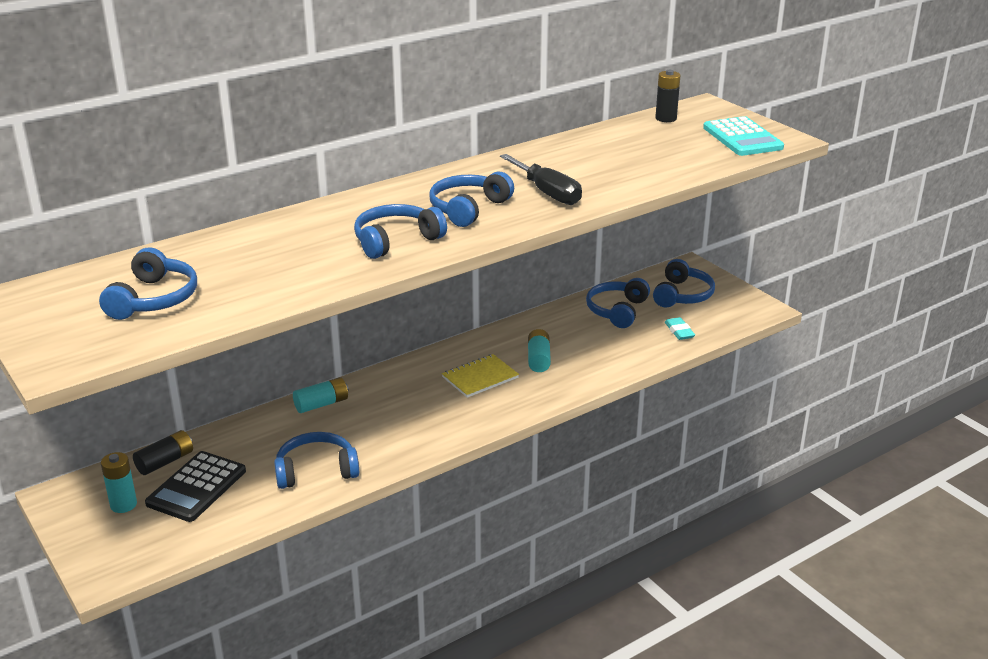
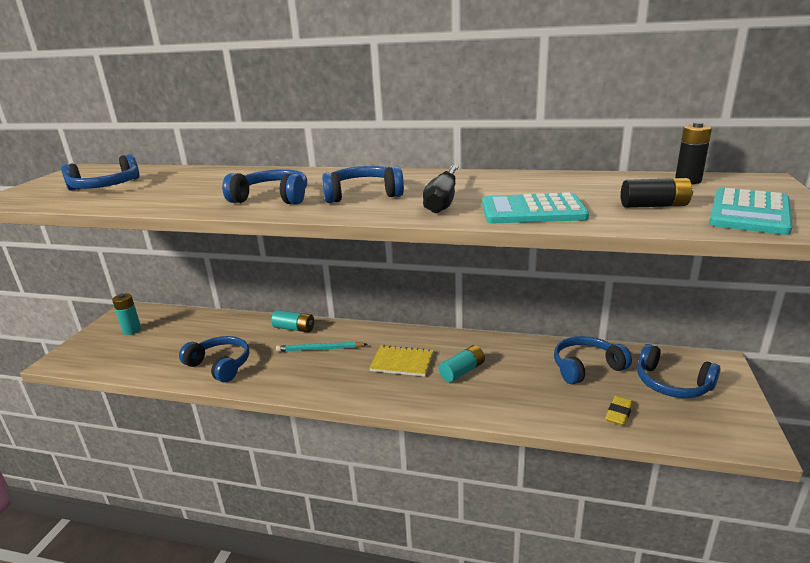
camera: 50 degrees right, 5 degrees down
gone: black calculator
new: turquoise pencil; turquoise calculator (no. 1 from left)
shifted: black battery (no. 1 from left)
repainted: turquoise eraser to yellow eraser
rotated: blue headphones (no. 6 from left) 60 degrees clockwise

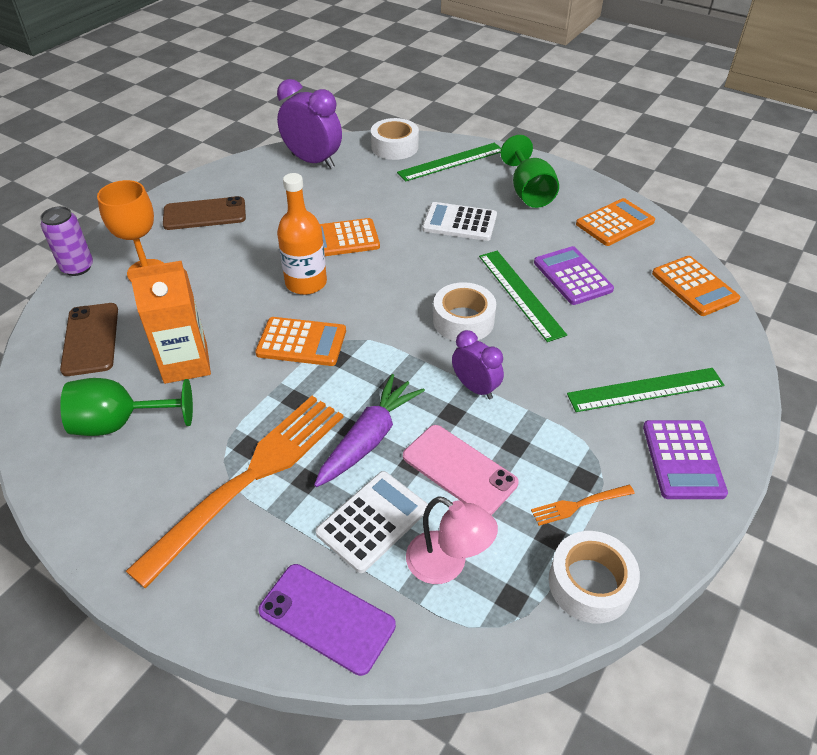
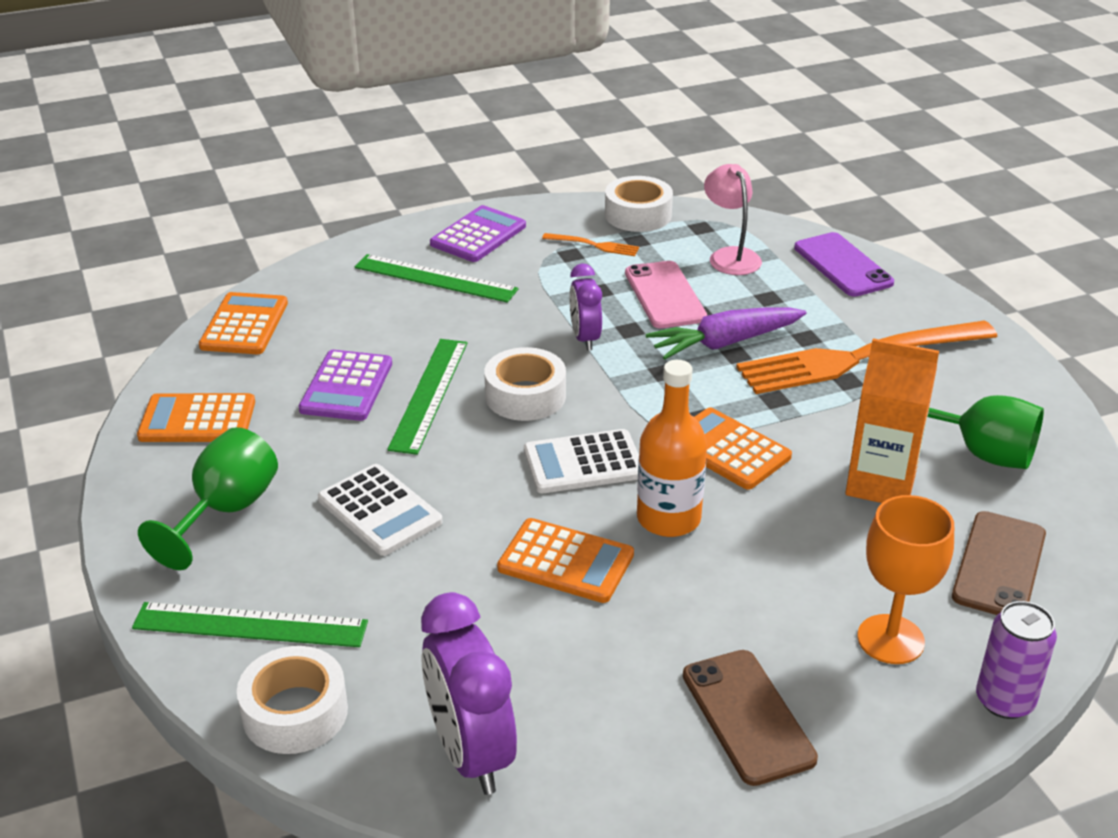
camera: 145 degrees left, 10 degrees down
shifted: white calculator (no. 1 from left in the first image) to white calculator (no. 2 from left)
rotated: brown phone (no. 2 from left in the first image) 45 degrees clockwise

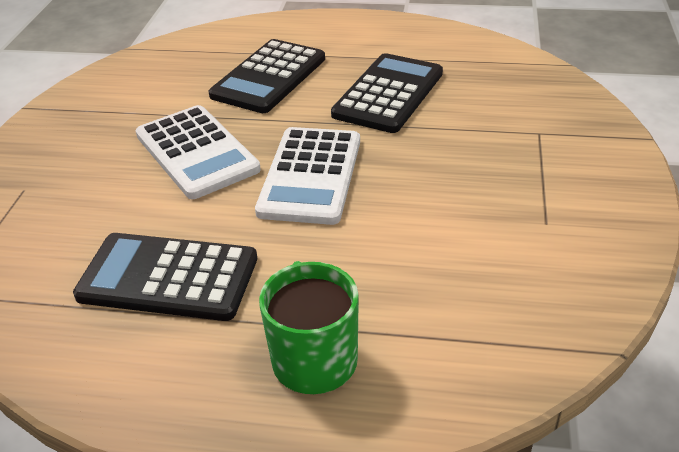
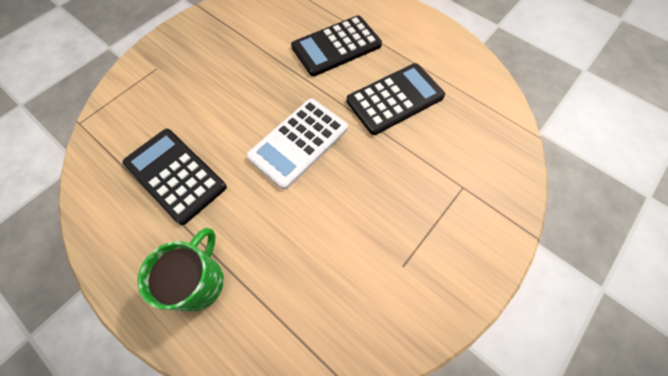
camera: 30 degrees right, 25 degrees up
gone: white calculator (no. 1 from left)

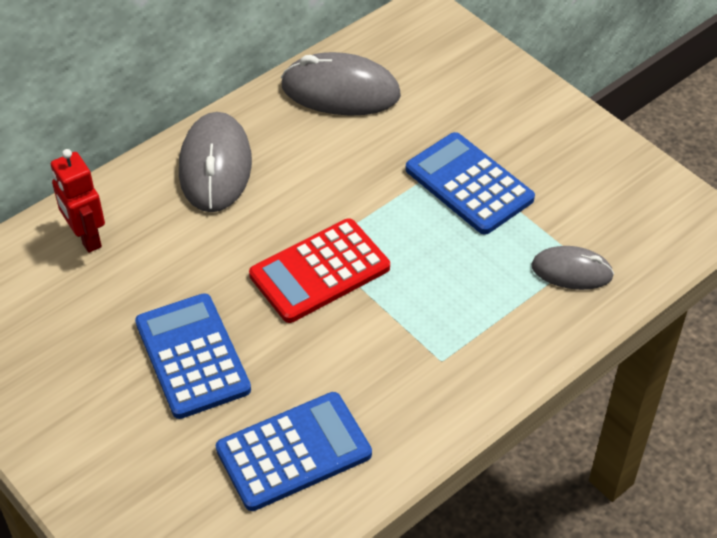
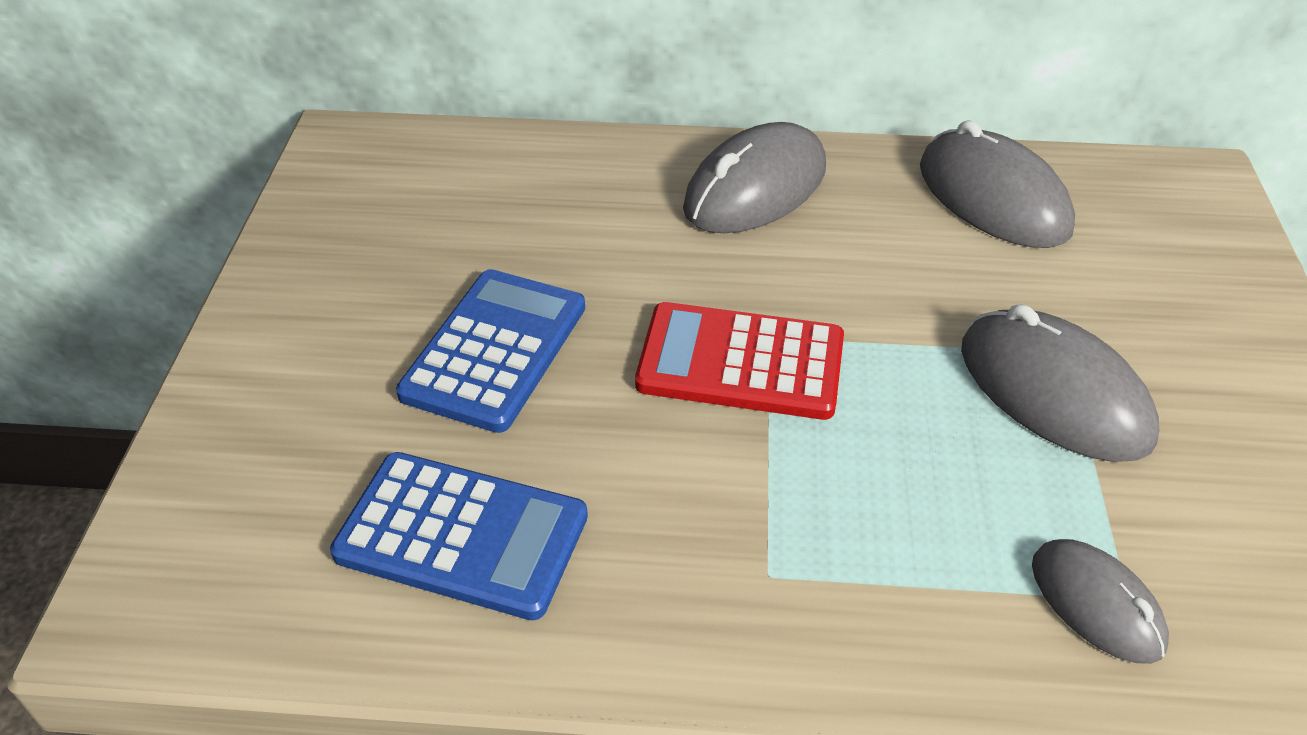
camera: 45 degrees right, 5 degrees down
gone: red robot
swapped: blue calculator (no. 3 from left) to grey mouse (no. 3 from left)

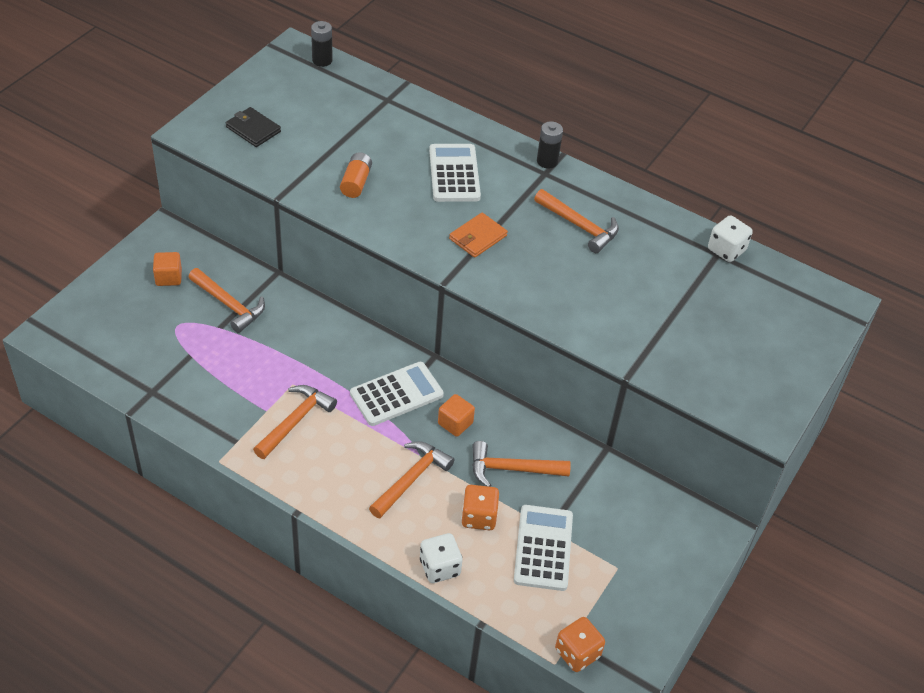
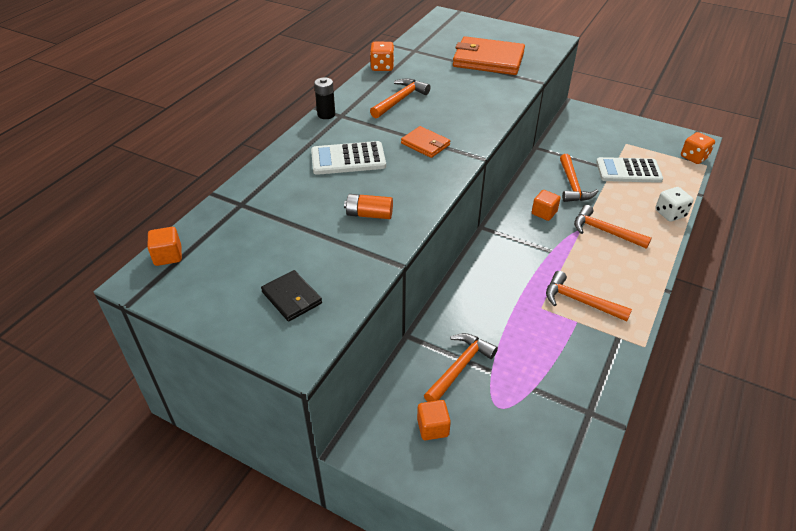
camera: 90 degrees left, 5 degrees down
gone: white calculator (no. 1 from left); white dice (no. 2 from left)
new: orange wallet (no. 2 from left)
shifted: orange dice (no. 1 from left)
swapped: black battery (no. 1 from left) to orange cube (no. 1 from left)
rotated: black wallet 75 degrees counterclockwise

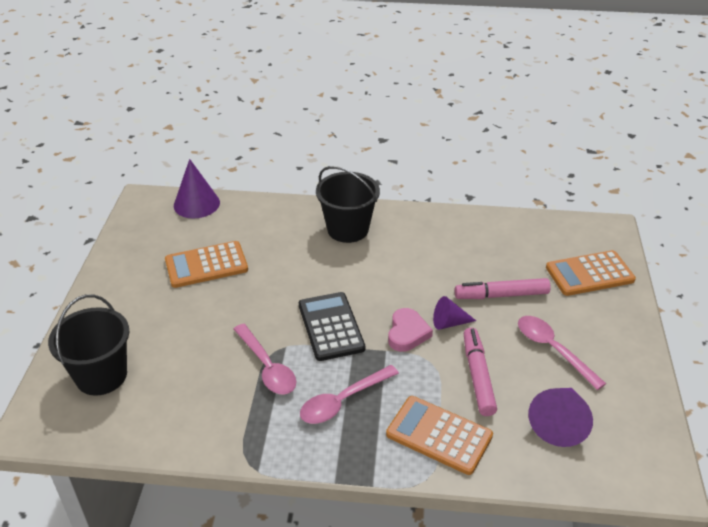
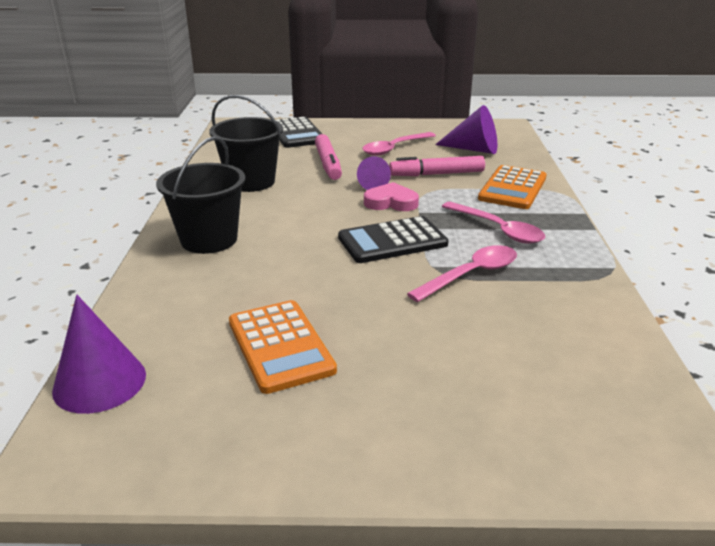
camera: 95 degrees left, 10 degrees down
shifted: black bucket (no. 1 from left in the first image) to black bucket (no. 2 from left)
repainted: orange calculator (no. 3 from left) to black calculator (no. 1 from left)

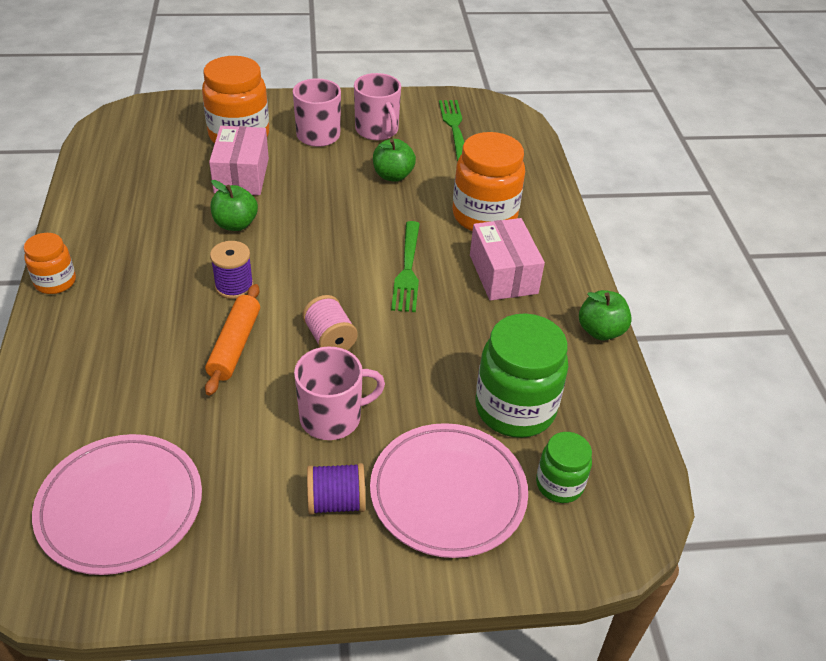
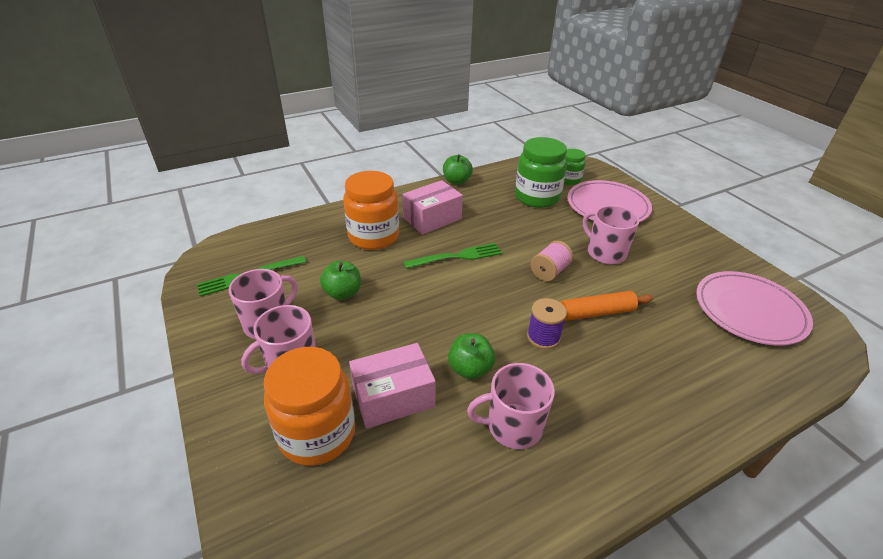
camera: 110 degrees left, 5 degrees down
gone: orange jar (no. 1 from left); purple spool (no. 2 from left)
new: pink mug (no. 3 from left)

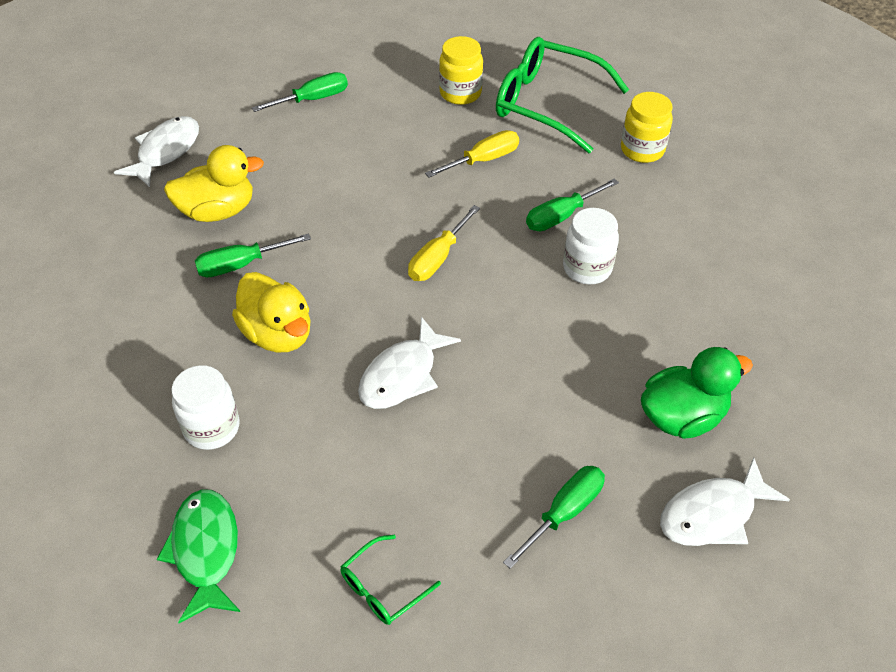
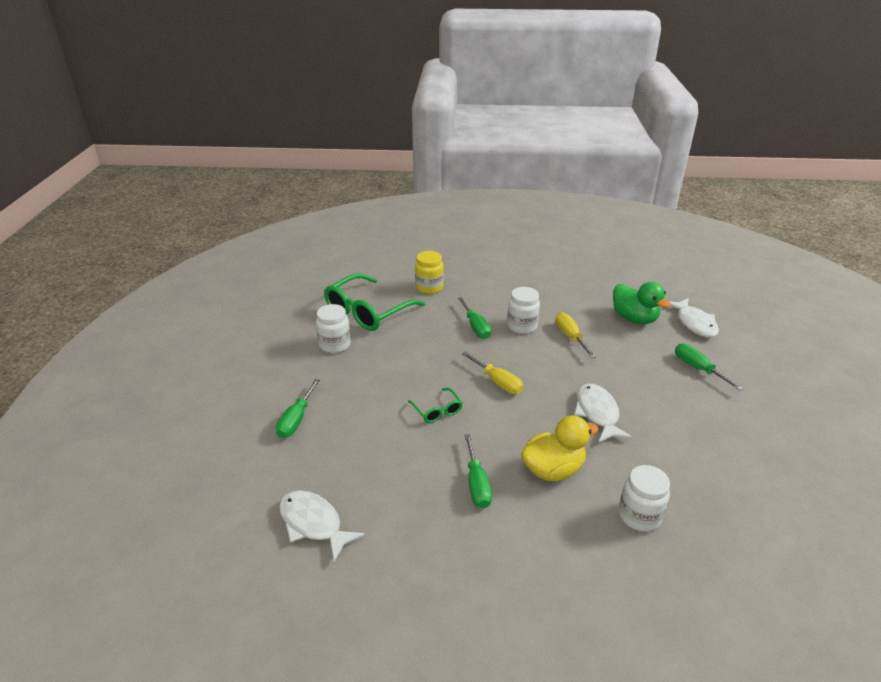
camera: 75 degrees left, 15 degrees down
gone: green fish; yellow duck (no. 1 from left)
shifted: green glasses (no. 1 from left in the first image) to green glasses (no. 2 from left); yellow screwdriver (no. 2 from left)
repainted: yellow jar (no. 1 from left) to white jar (no. 1 from left)
rotated: green screwdriver (no. 2 from left in the first image) 150 degrees counterclockwise; white fish (no. 2 from left) 150 degrees counterclockwise; green duck 150 degrees clockwise

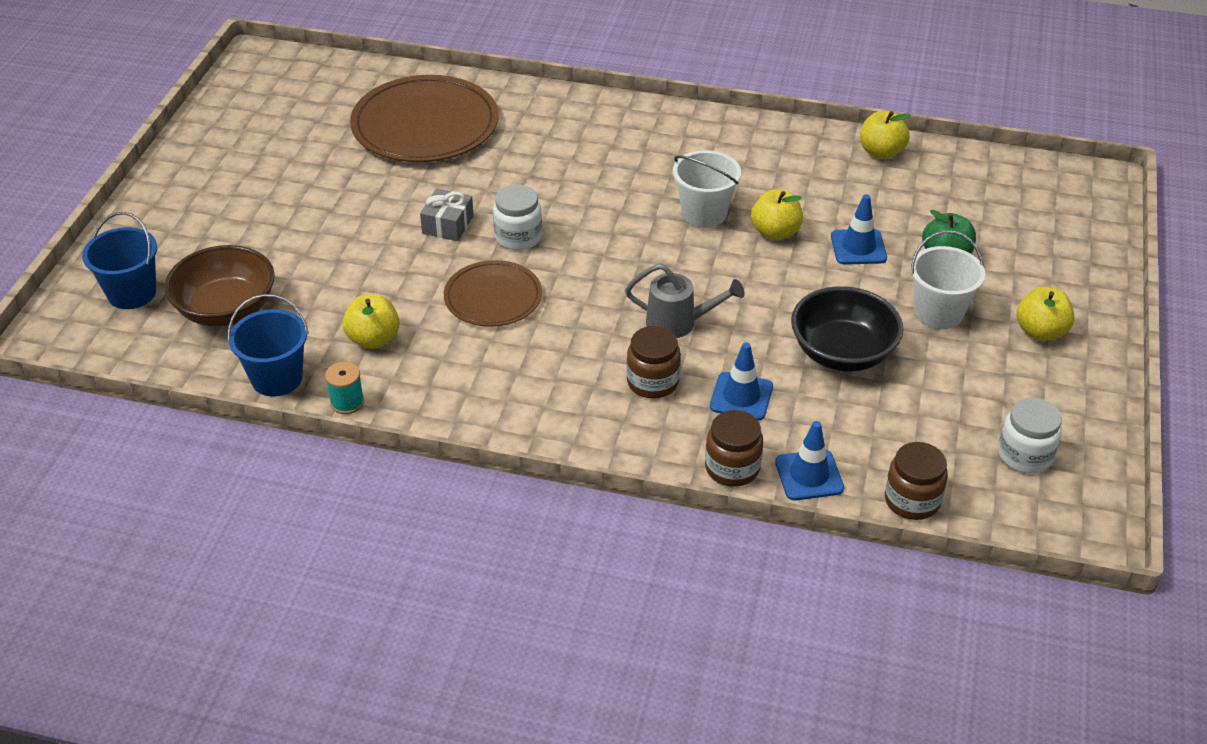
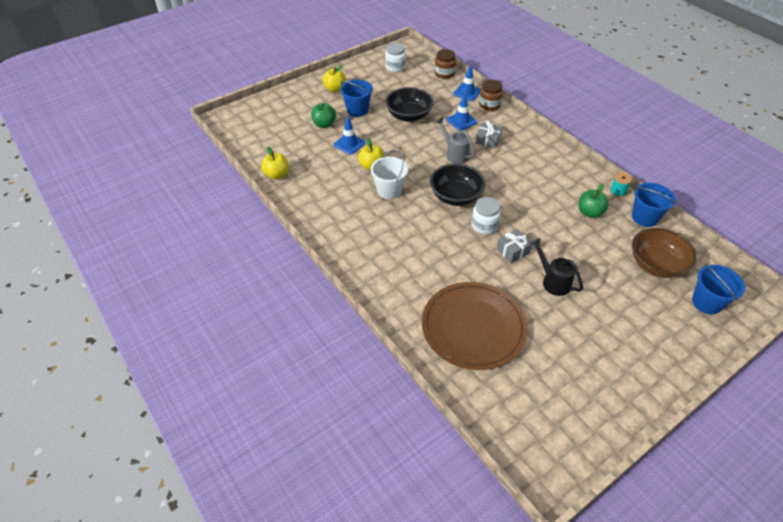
camera: 140 degrees left, 5 degrees up
gone: brown plate (no. 2 from left)
new: black bowl (no. 2 from left); black watering can
swapped: brown jar (no. 1 from left) to grey gift (no. 1 from left)
repainted: yellow apple (no. 1 from left) to green apple (no. 2 from left); white bucket (no. 2 from left) to blue bucket (no. 1 from left)

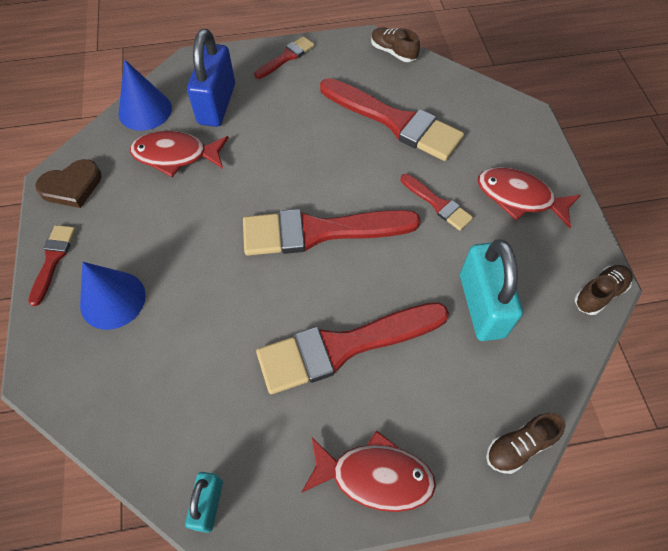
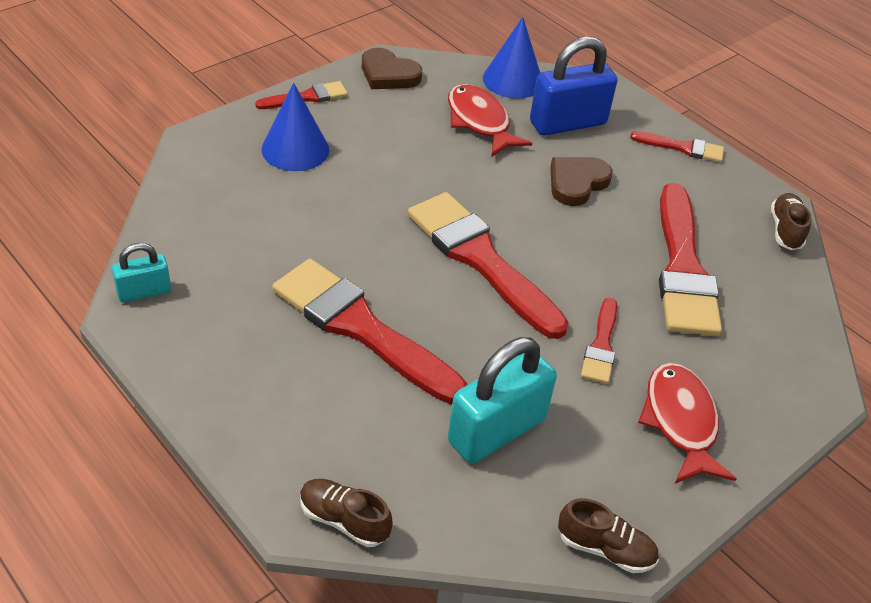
camera: 55 degrees right, 15 degrees down
gone: red fish (no. 2 from left)
new: brown heart (no. 2 from left)

